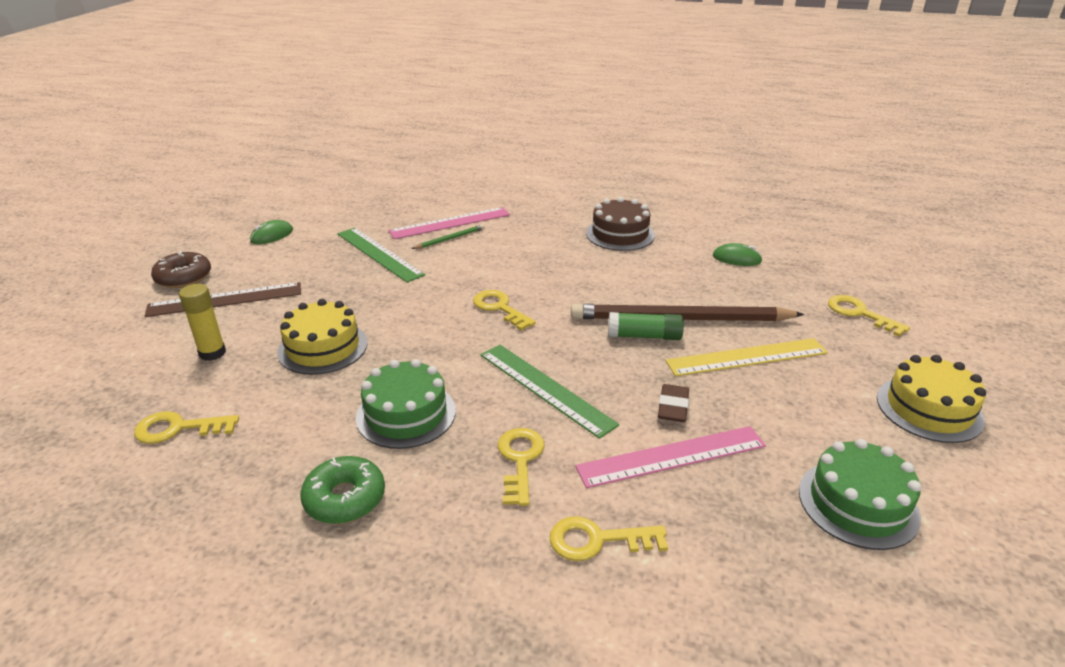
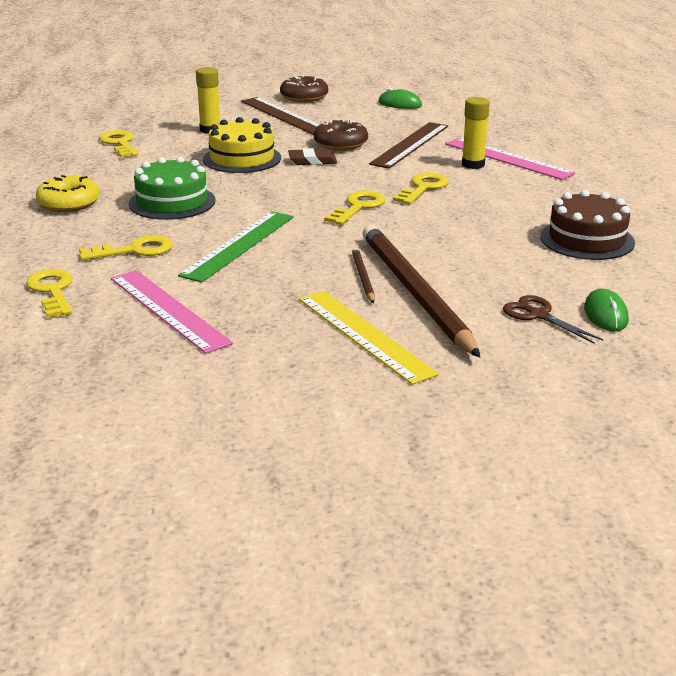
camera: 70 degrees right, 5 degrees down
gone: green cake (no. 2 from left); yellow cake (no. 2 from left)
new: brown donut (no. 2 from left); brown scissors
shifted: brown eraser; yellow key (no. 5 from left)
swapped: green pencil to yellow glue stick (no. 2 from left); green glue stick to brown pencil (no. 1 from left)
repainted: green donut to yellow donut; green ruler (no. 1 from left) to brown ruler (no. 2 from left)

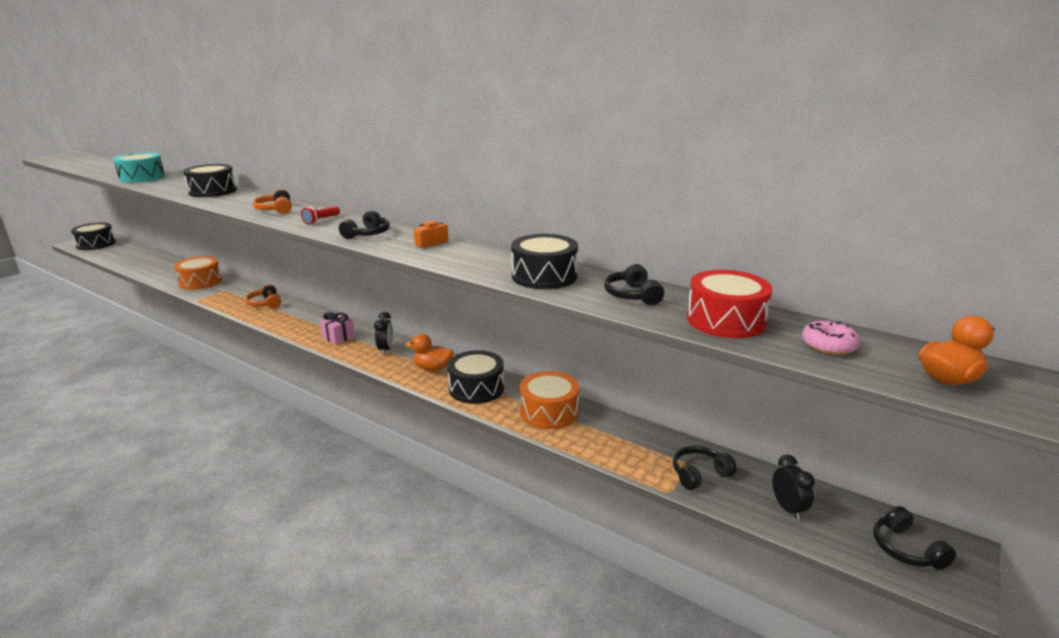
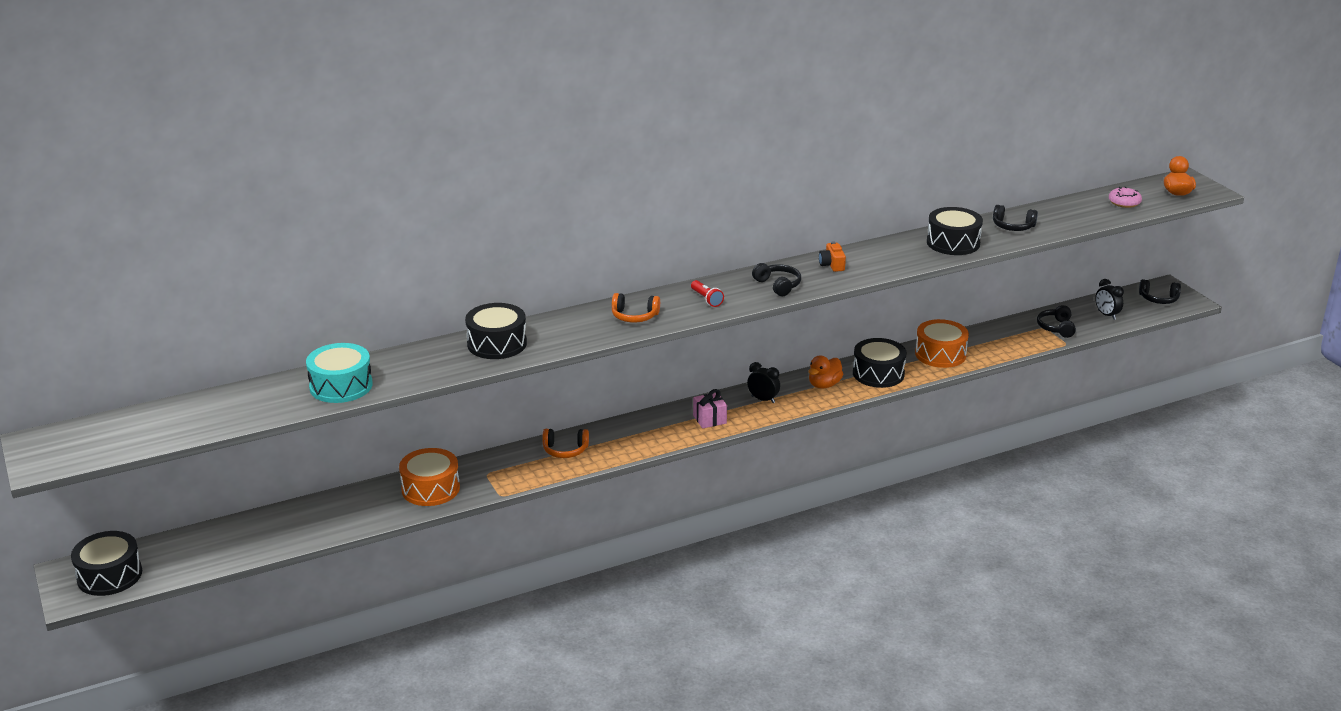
camera: 60 degrees left, 5 degrees up
gone: red drum
rotated: black clock (no. 2 from left) 135 degrees counterclockwise

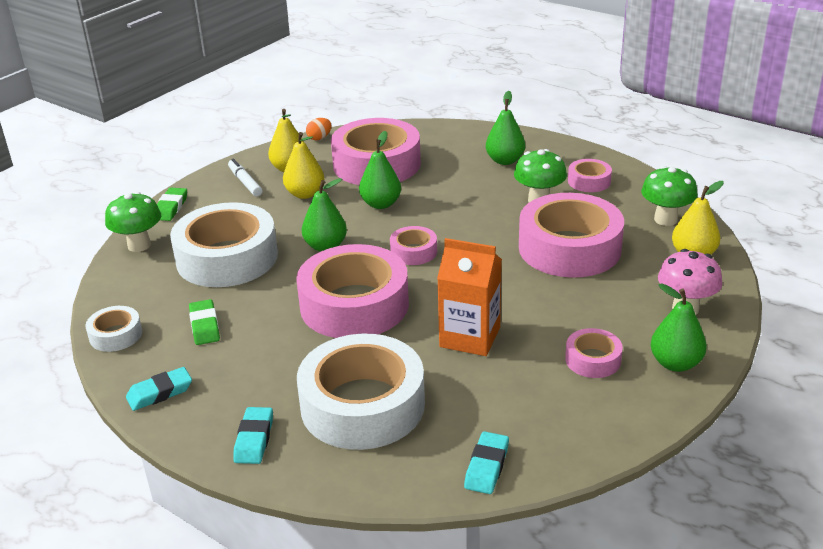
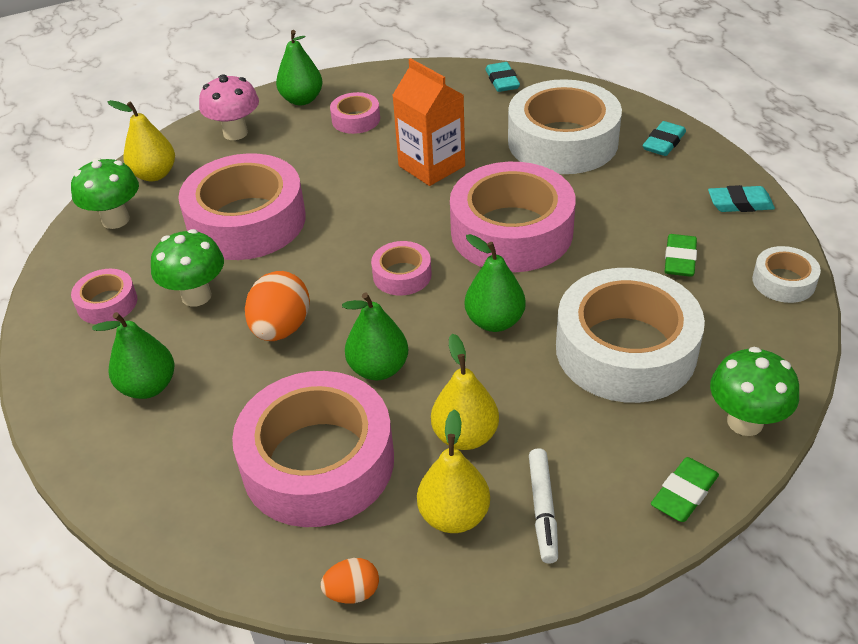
camera: 150 degrees left, 10 degrees up
new: orange egg (no. 1 from left)
rotated: turquoise eraser (no. 3 from left in the first image) 60 degrees counterclockwise

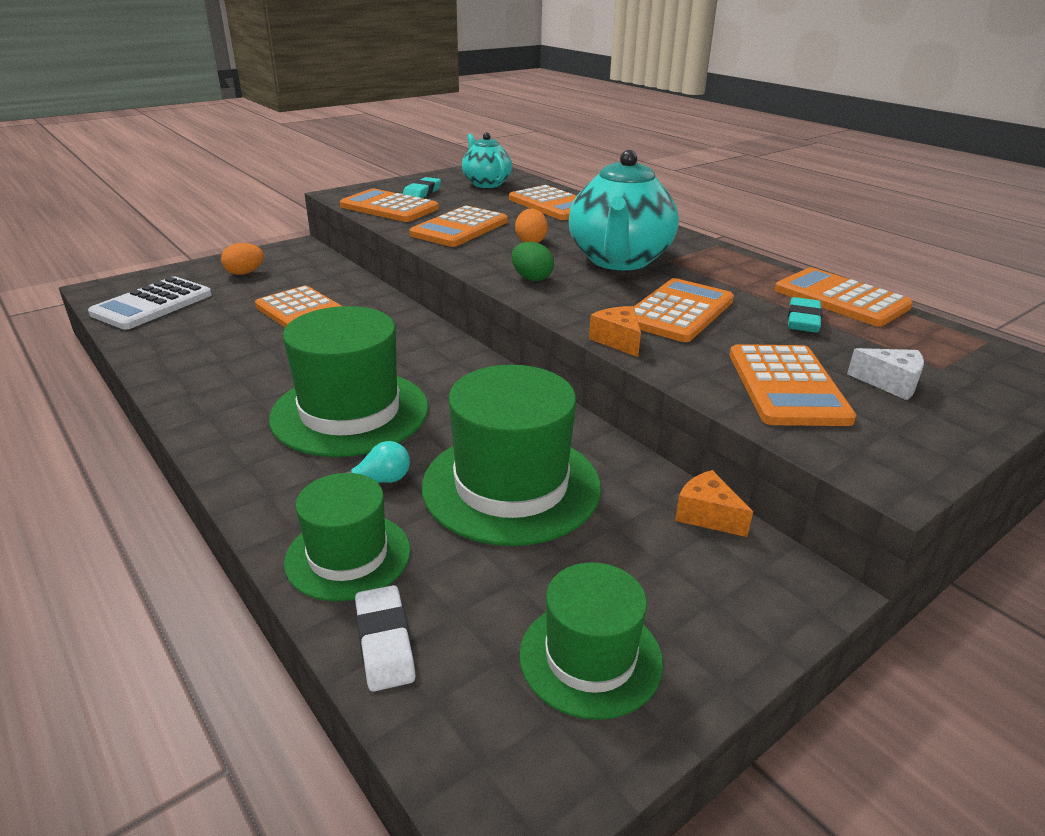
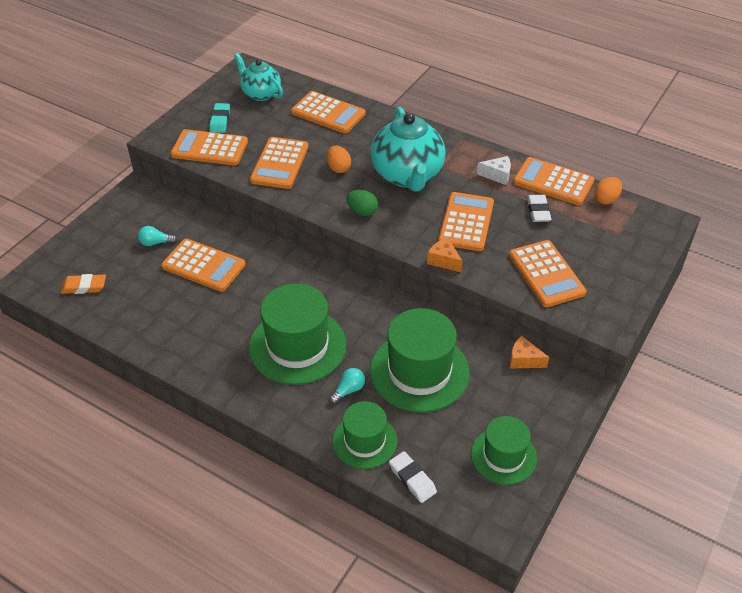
camera: 20 degrees left, 15 degrees up
new: turquoise light bulb (no. 1 from left)
shifted: orange egg (no. 1 from left in the first image) to orange egg (no. 2 from left); white cheese
swapped: white calculator to orange eraser
repainted: turquoise eraser (no. 2 from left) to white eraser (no. 2 from left)

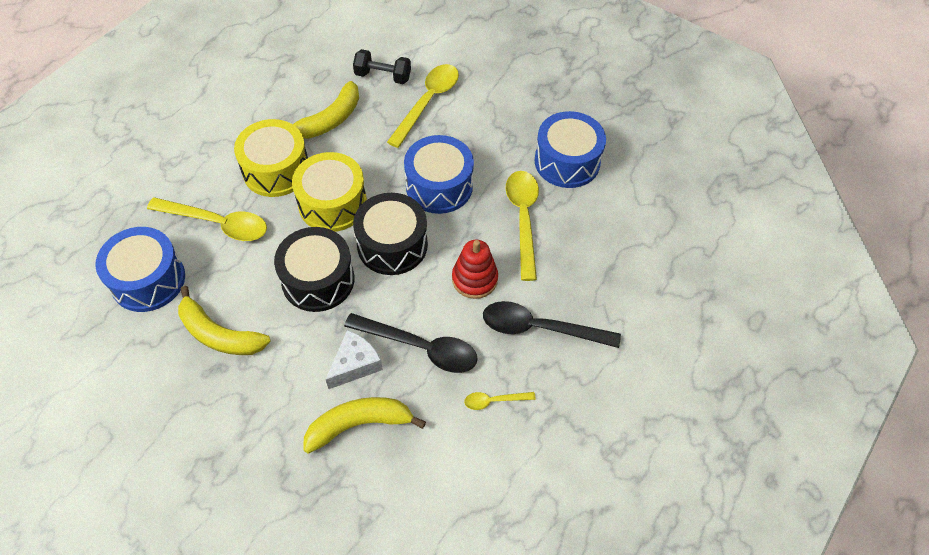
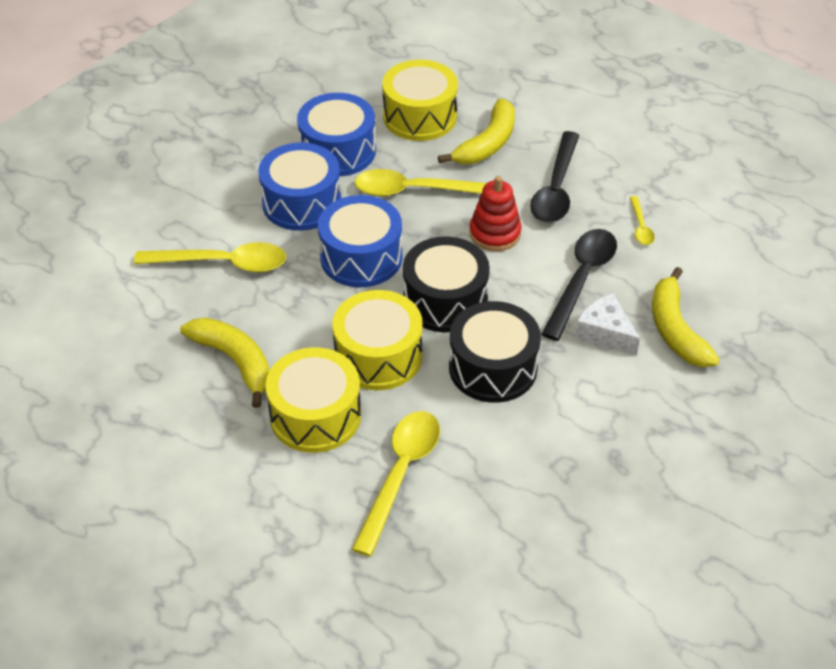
camera: 85 degrees left, 10 degrees down
gone: black dumbbell
new: yellow drum (no. 3 from left)
shifted: blue drum (no. 1 from left); yellow banana (no. 1 from left in the first image) to yellow banana (no. 2 from left)
rotated: yellow spoon (no. 2 from left in the first image) 150 degrees clockwise

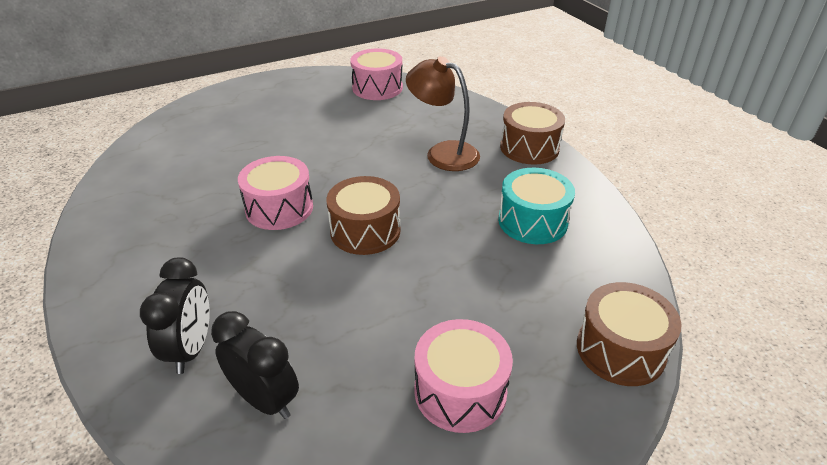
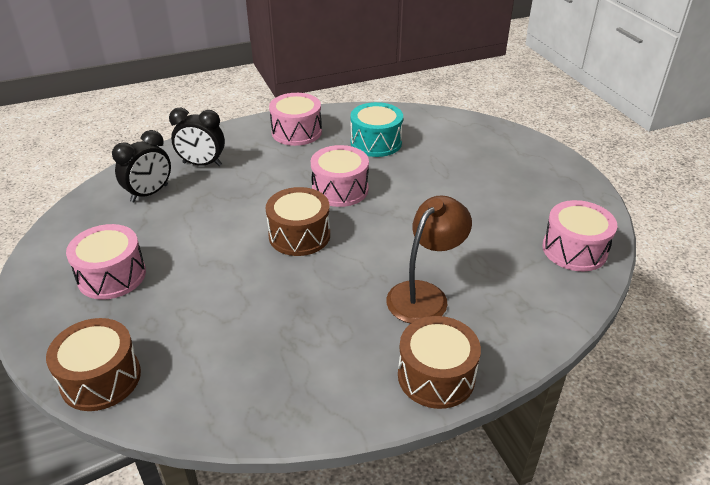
camera: 95 degrees right, 0 degrees up
new: pink drum (no. 2 from left)
shifted: turquoise drum

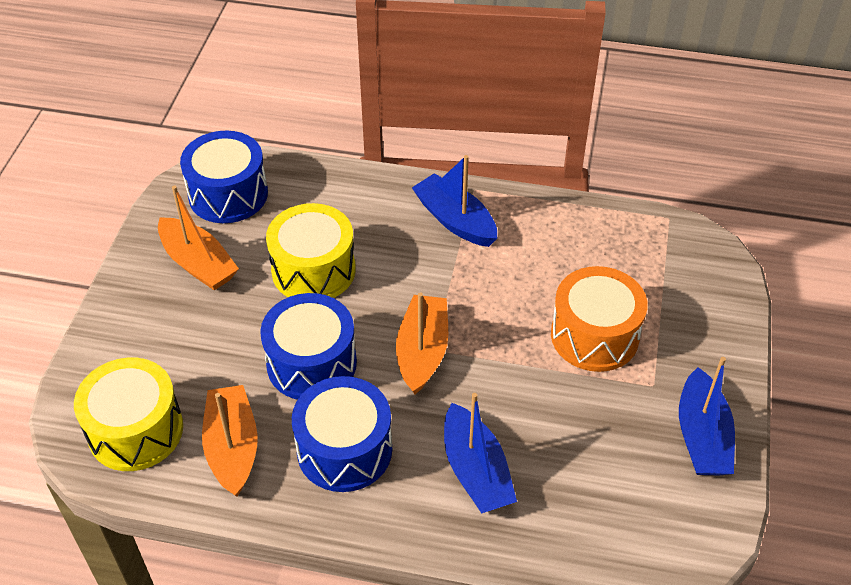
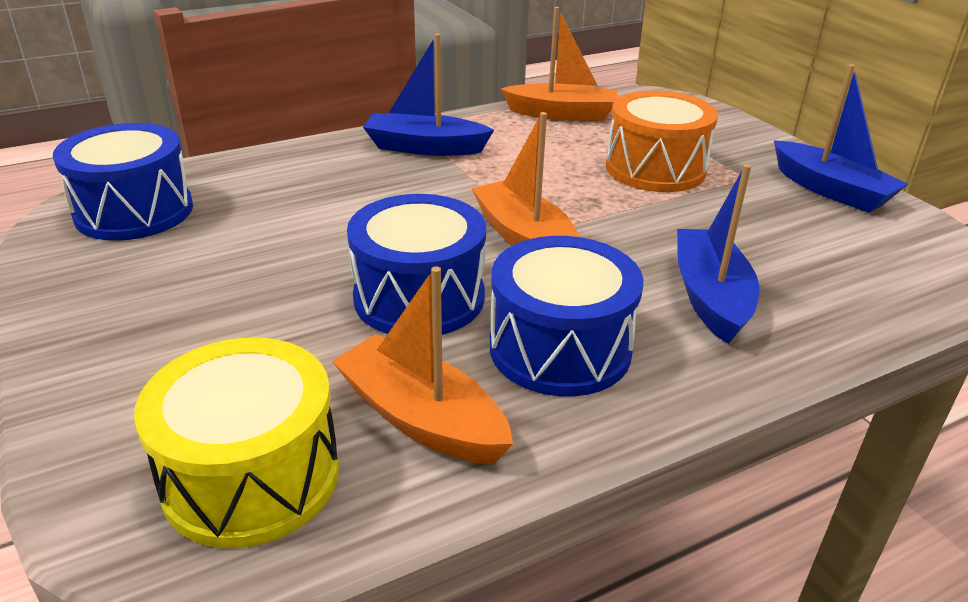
camera: 40 degrees left, 15 degrees down
gone: yellow drum (no. 2 from left)
shifted: orange boat (no. 1 from left in the first image) to orange boat (no. 3 from left)
rotated: blue boat (no. 2 from left) 120 degrees counterclockwise

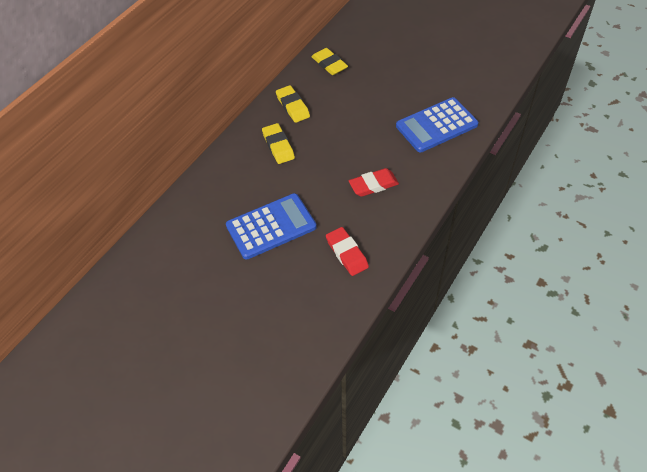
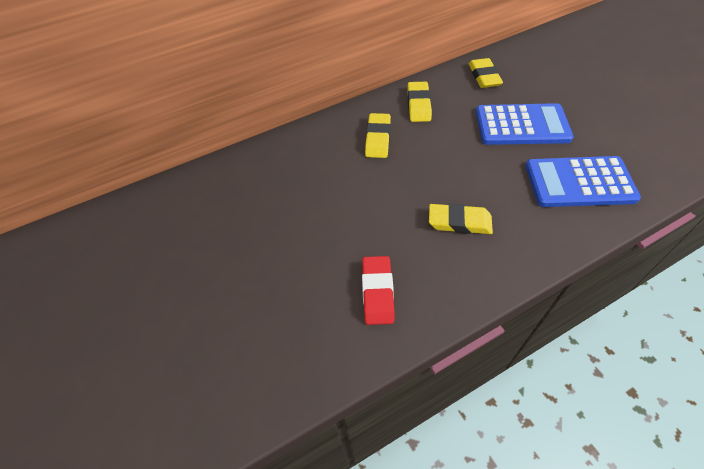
camera: 30 degrees right, 0 degrees up
shifted: blue calculator (no. 1 from left)
repainted: red eraser (no. 2 from left) to yellow eraser (no. 3 from left)

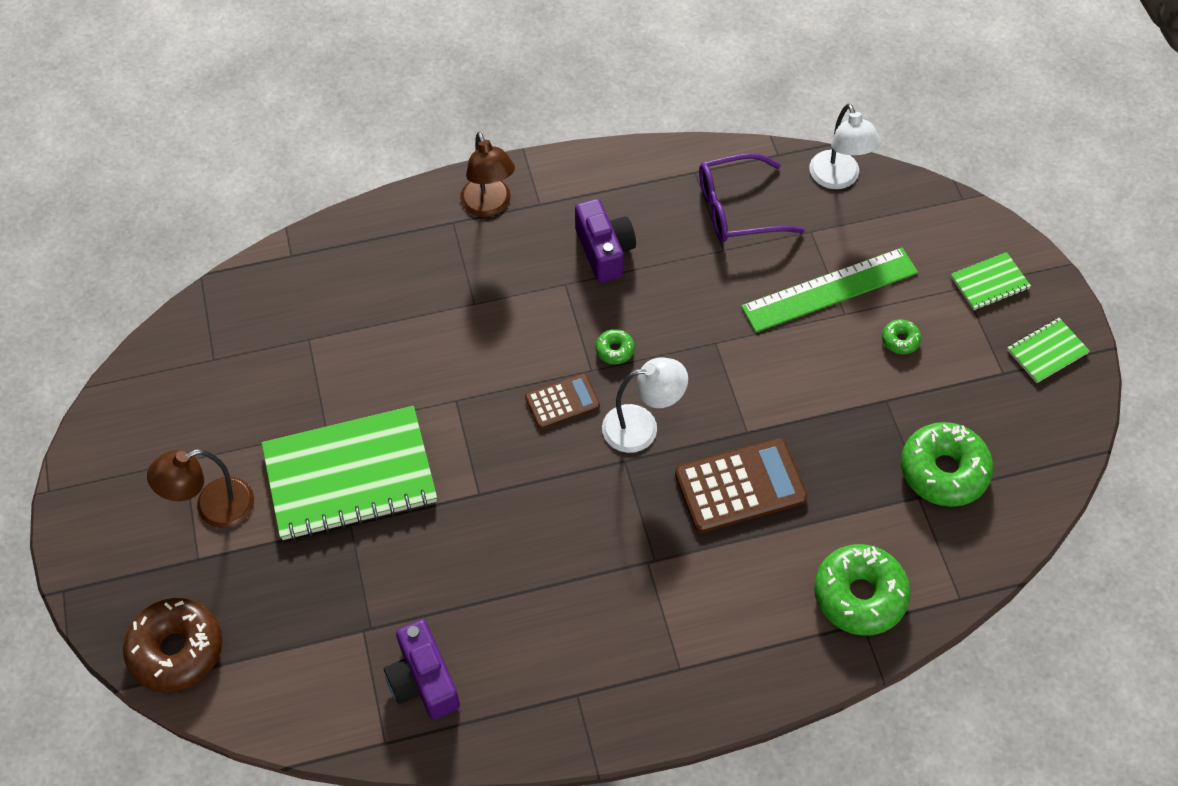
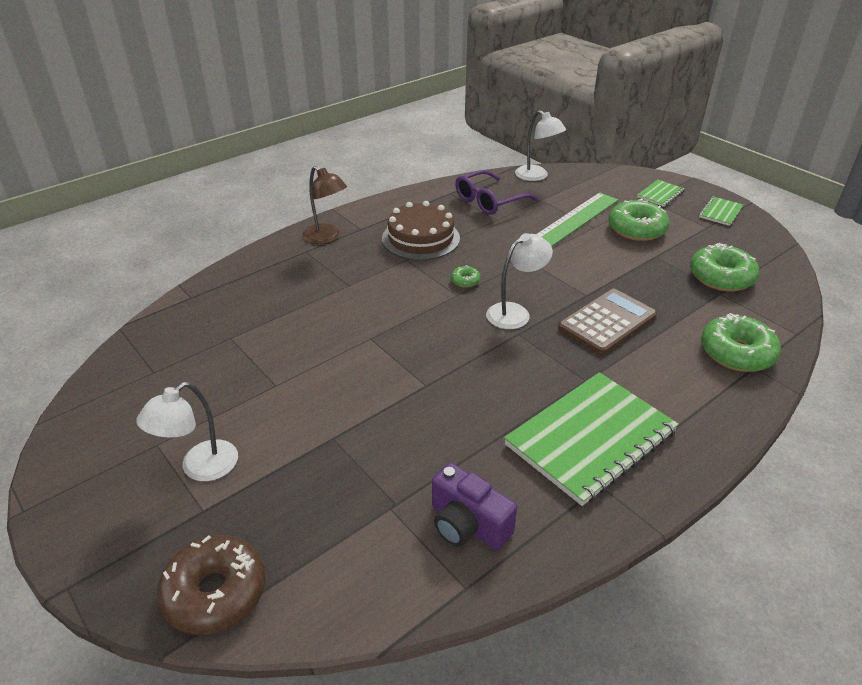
camera: 25 degrees left, 20 degrees down
gone: brown calculator (no. 1 from left)
shifted: green notebook (no. 1 from left)
swapped: purple camera (no. 2 from left) to brown cake
repainted: brown lamp (no. 1 from left) to white lamp (no. 1 from left)
scaled: green donut (no. 3 from left in the first image) x2.20

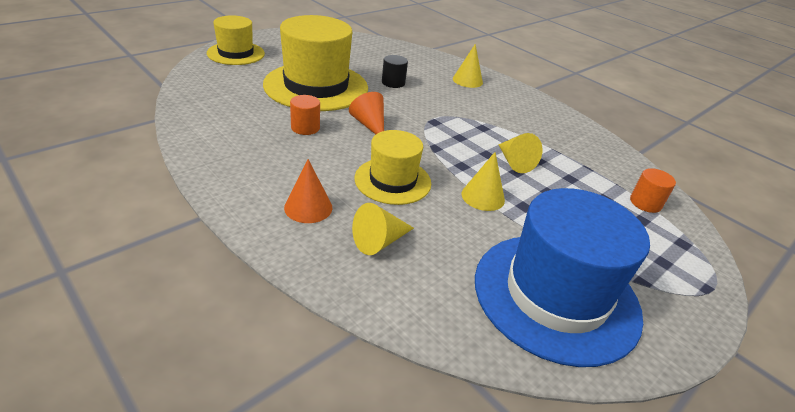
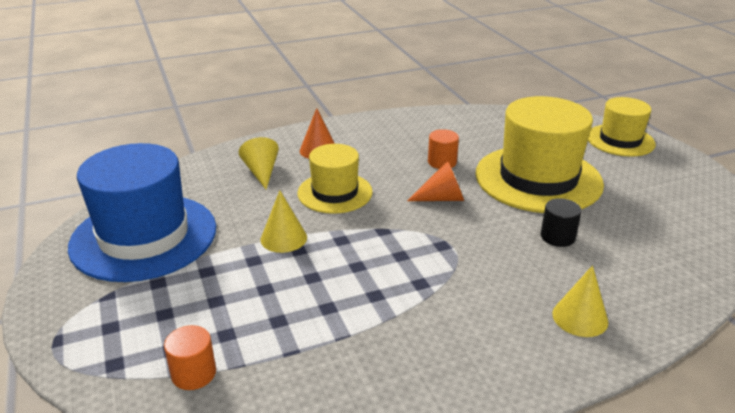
camera: 115 degrees right, 5 degrees down
gone: yellow cone (no. 4 from left)

